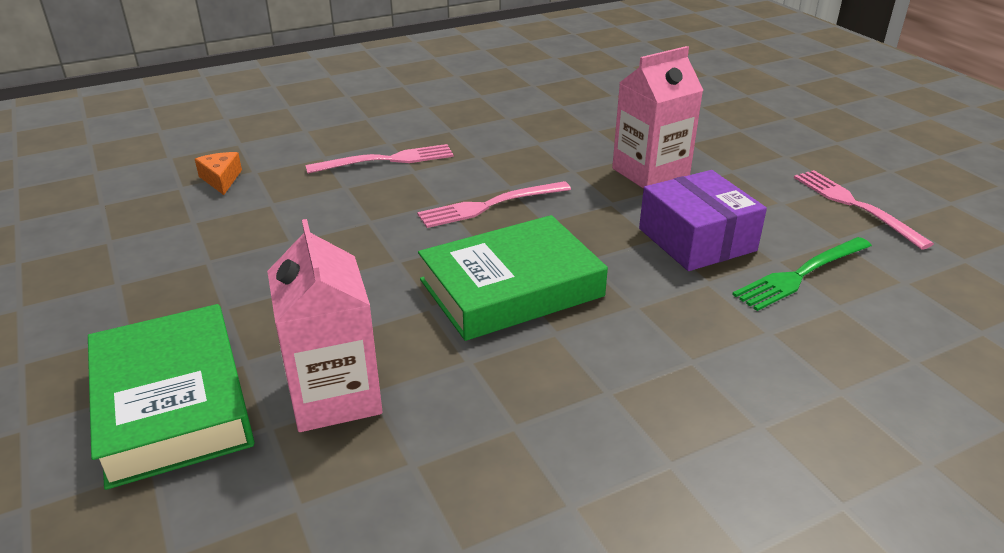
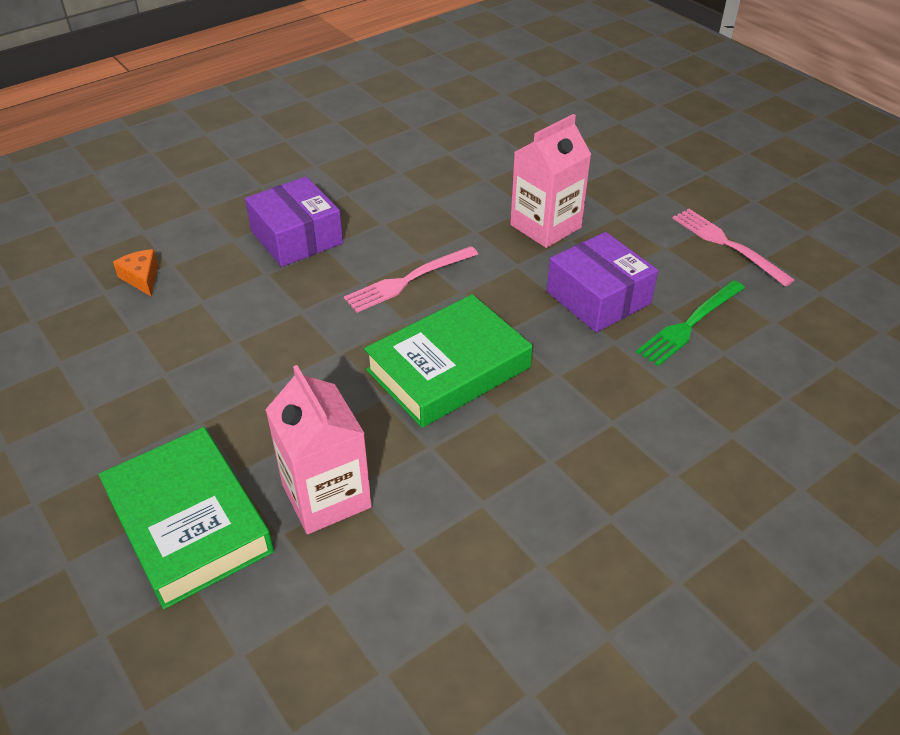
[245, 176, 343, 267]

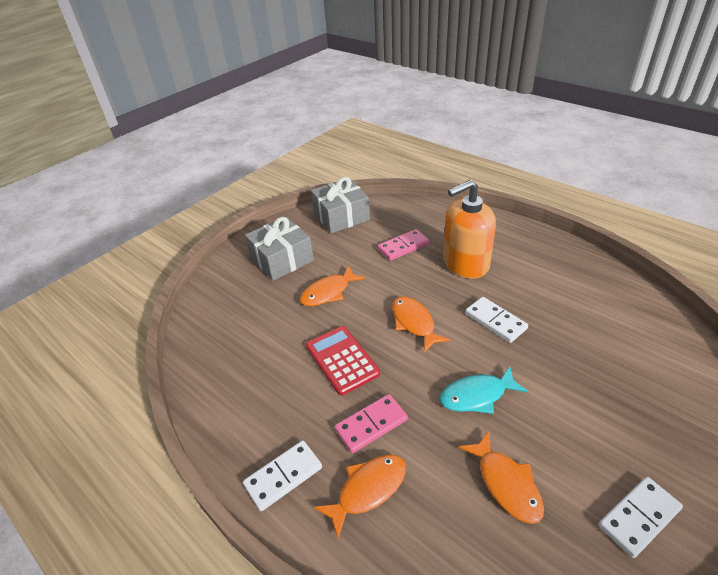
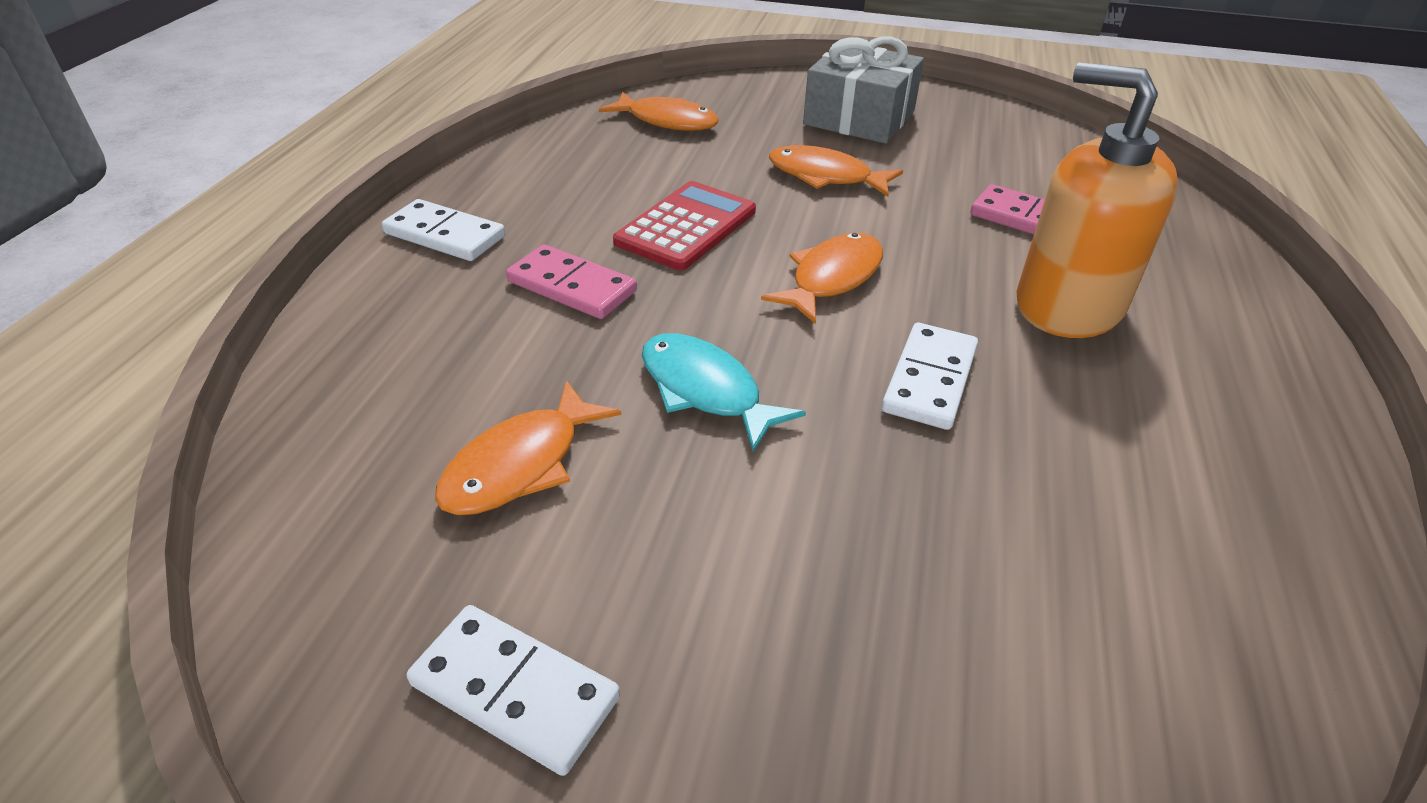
[311, 177, 370, 233] (first image)
[599, 92, 719, 131]

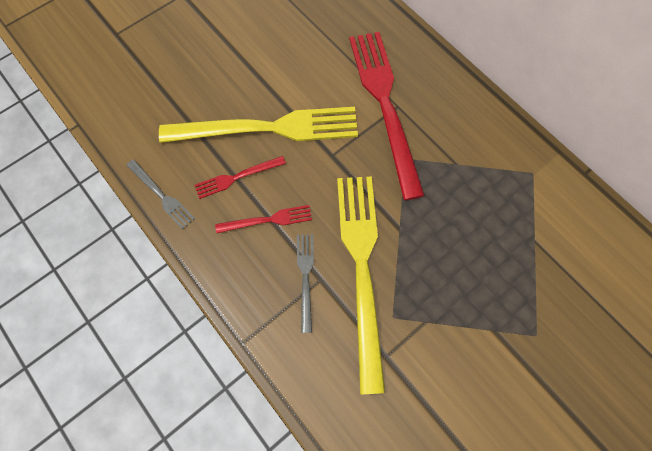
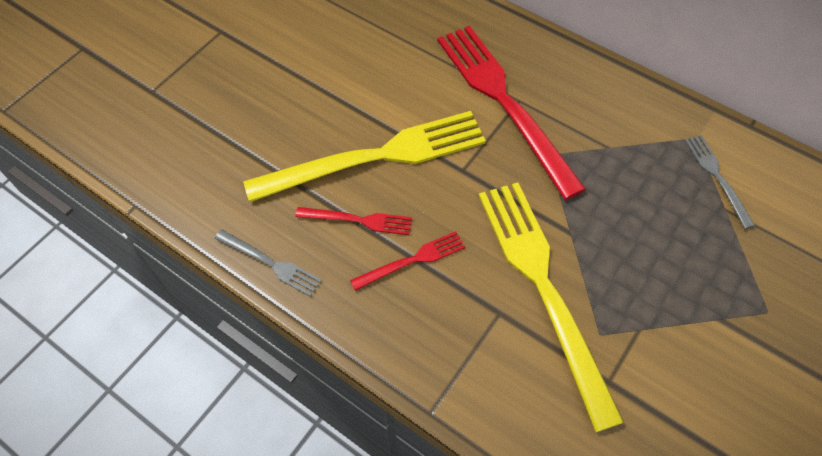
[295, 207, 412, 235]
[685, 135, 755, 229]

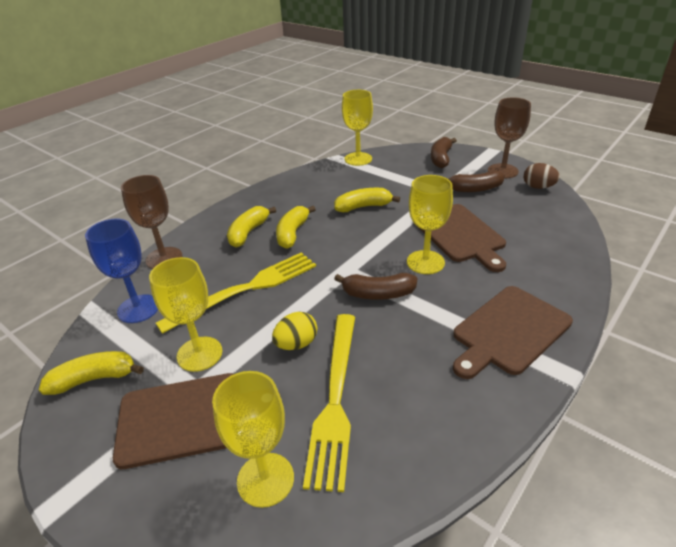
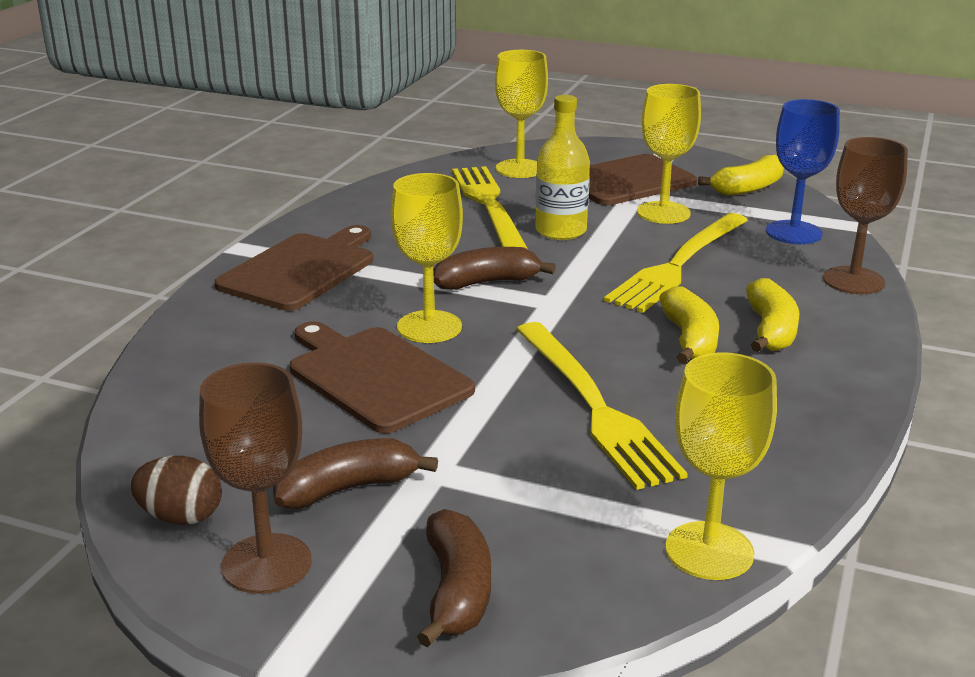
[535, 95, 590, 240]
[516, 322, 688, 490]

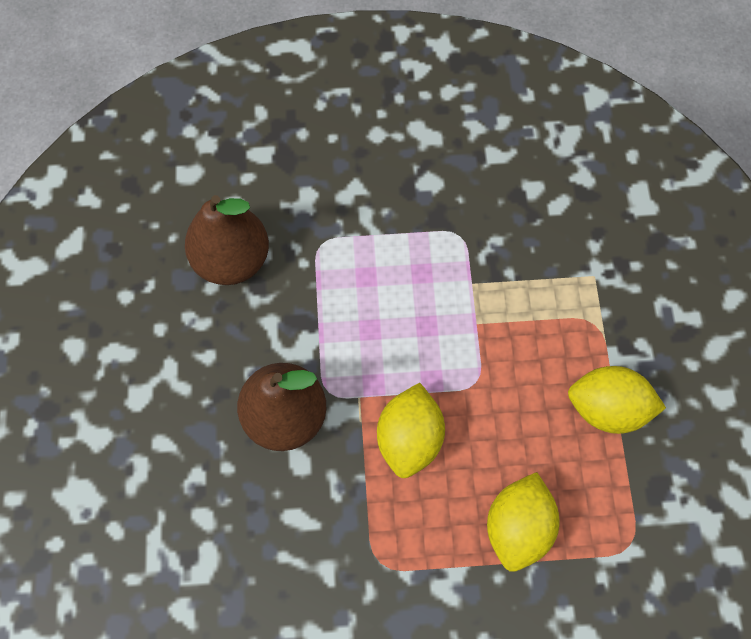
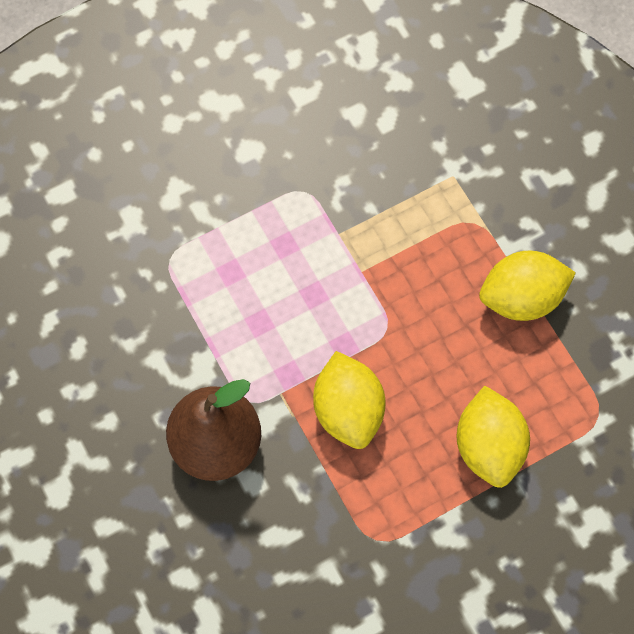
[185, 195, 269, 285] (first image)

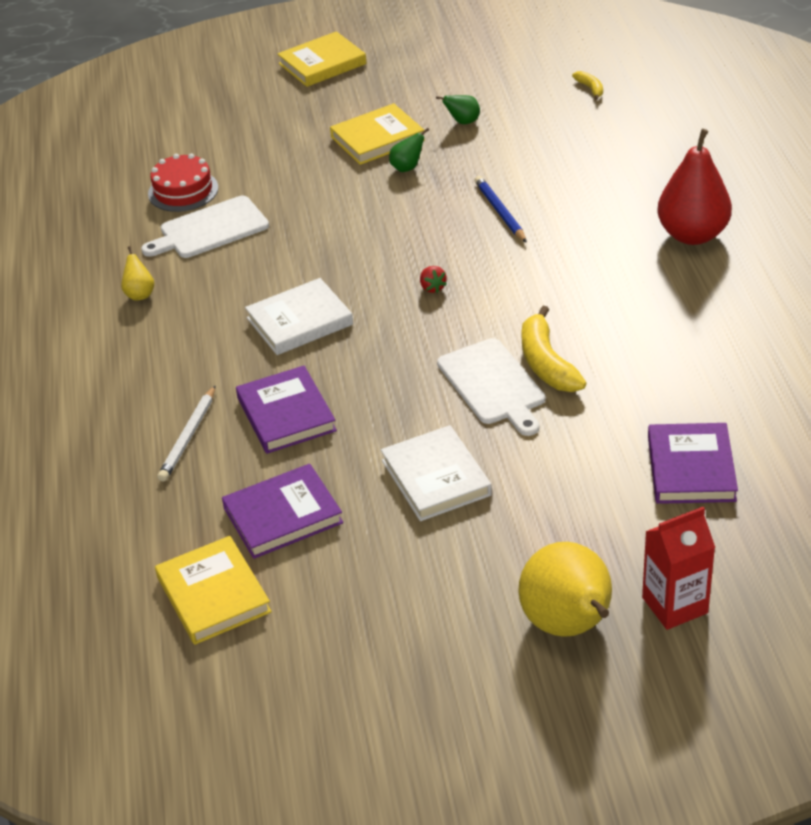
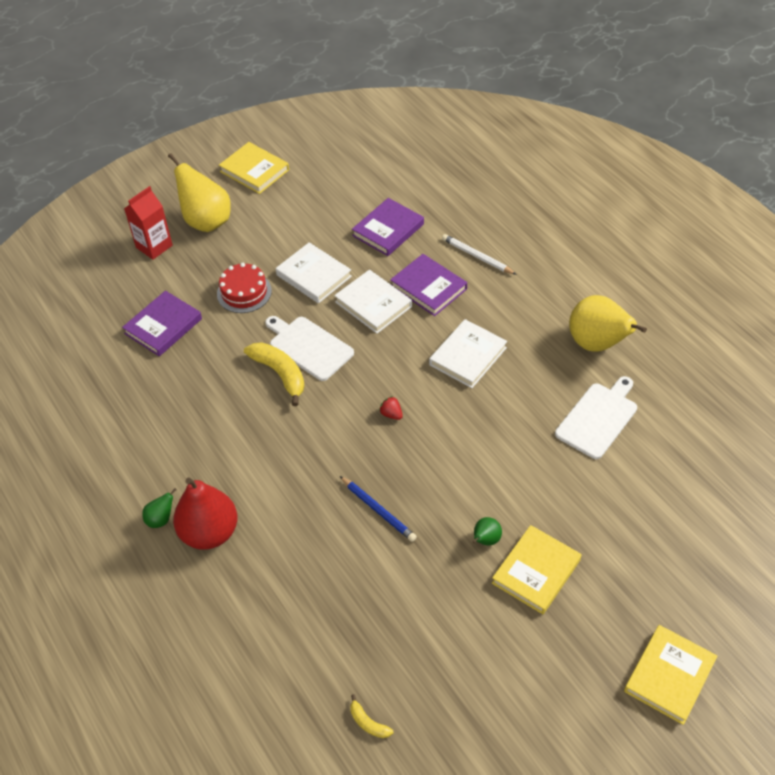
[569, 295, 647, 352]
[217, 263, 272, 313]
[219, 142, 289, 194]
[442, 234, 517, 275]
[142, 488, 177, 528]
[122, 291, 202, 356]
[334, 270, 412, 334]

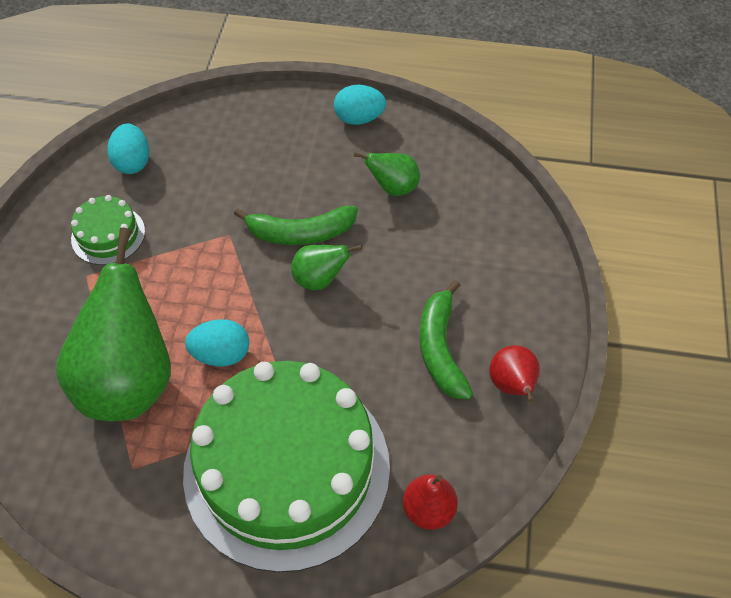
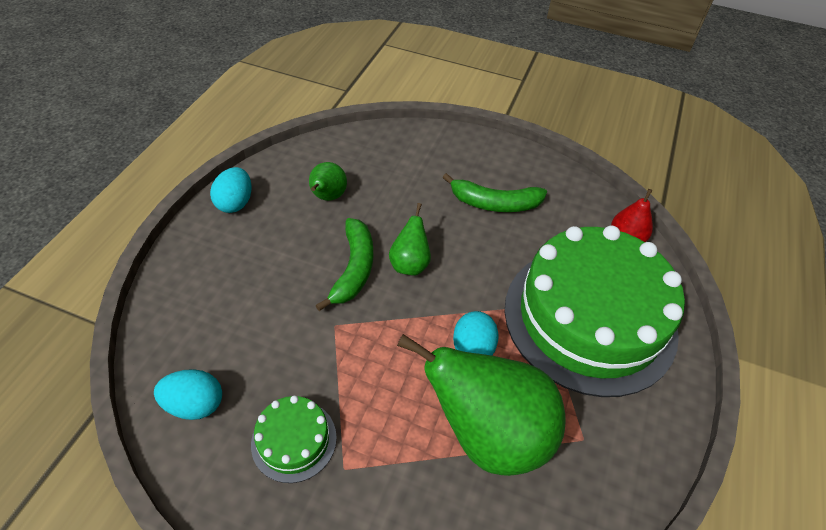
[489, 345, 540, 402] (first image)

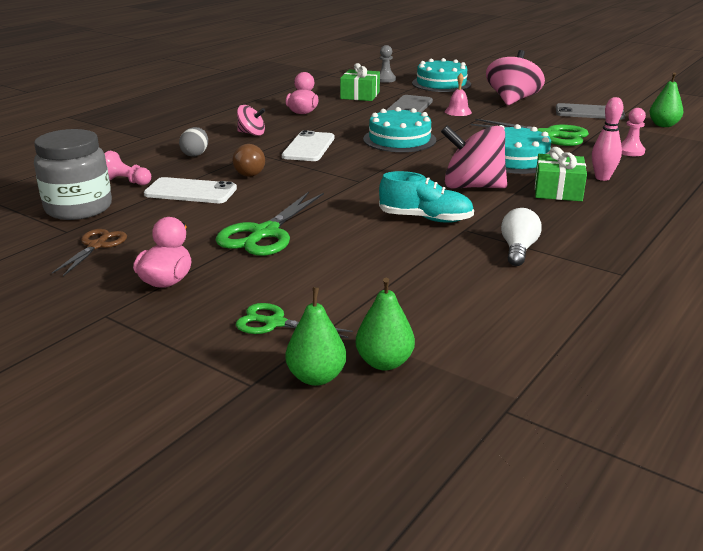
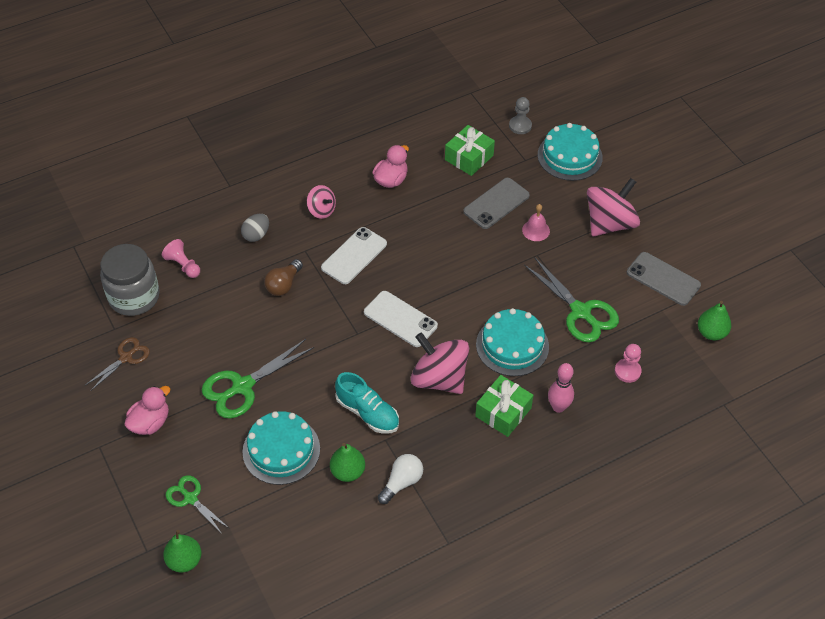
[364, 291, 438, 347]
[330, 443, 365, 482]
[242, 411, 320, 485]

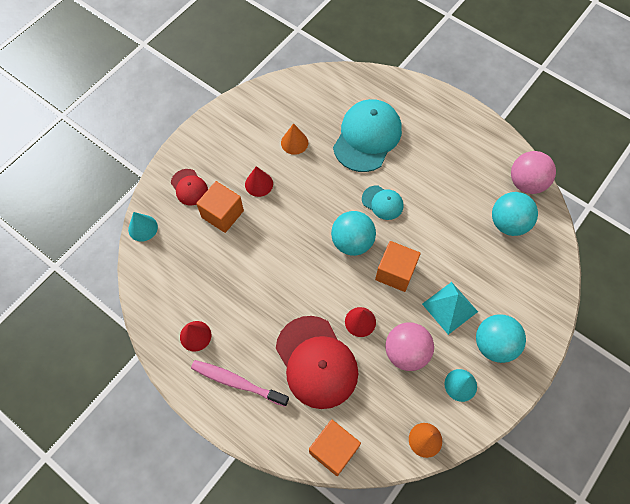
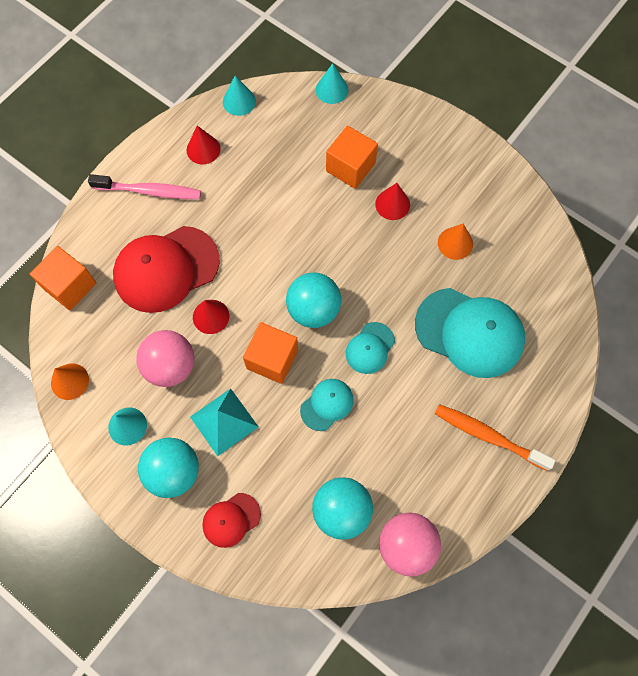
[202, 493, 261, 548]
[88, 174, 201, 199]
[223, 76, 256, 116]
[300, 379, 354, 431]
[435, 404, 556, 471]

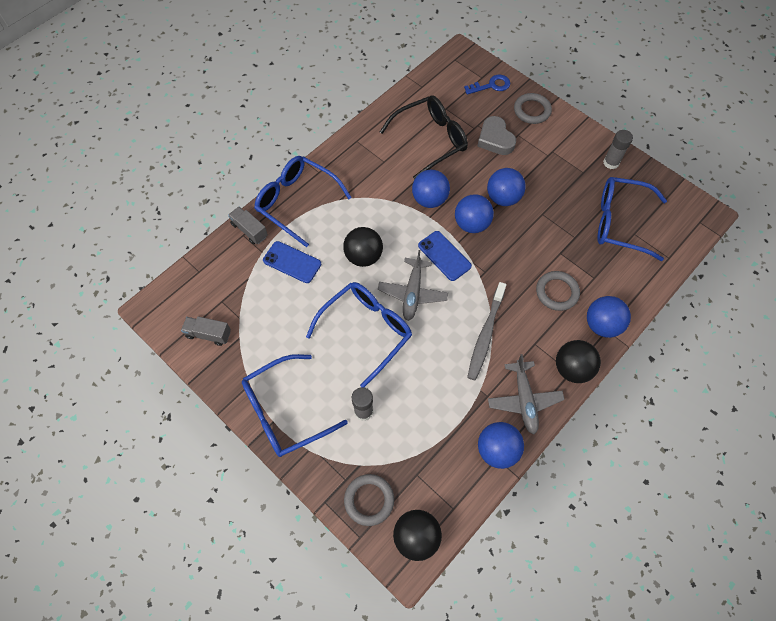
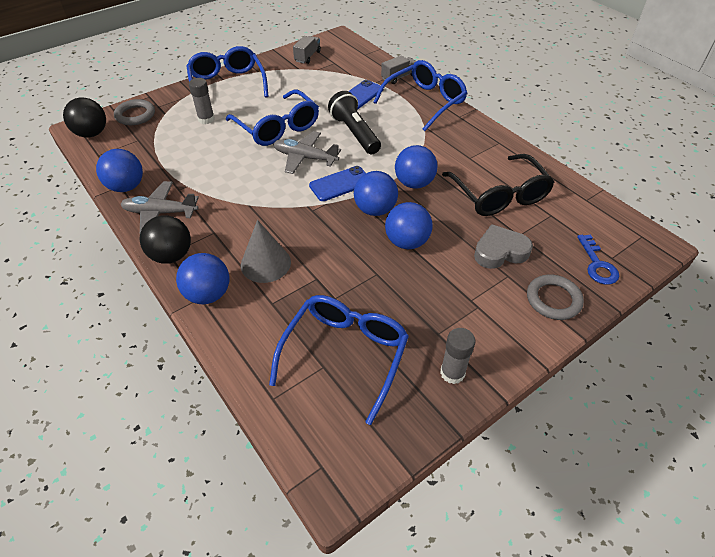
[328, 91, 381, 154]
[467, 282, 507, 380] (first image)
[241, 220, 291, 283]

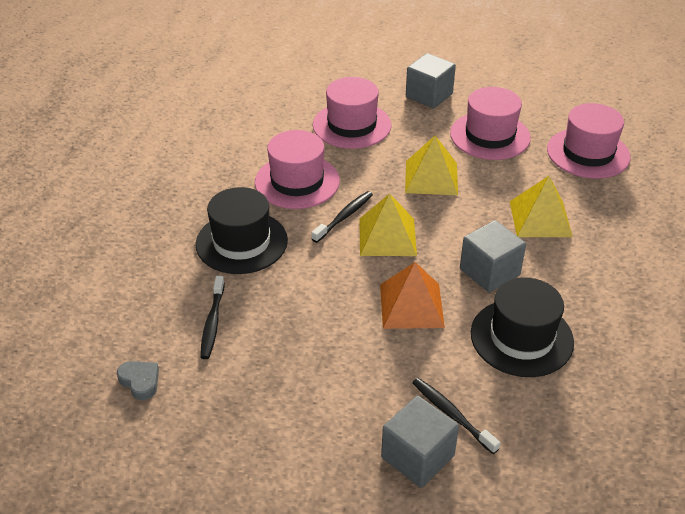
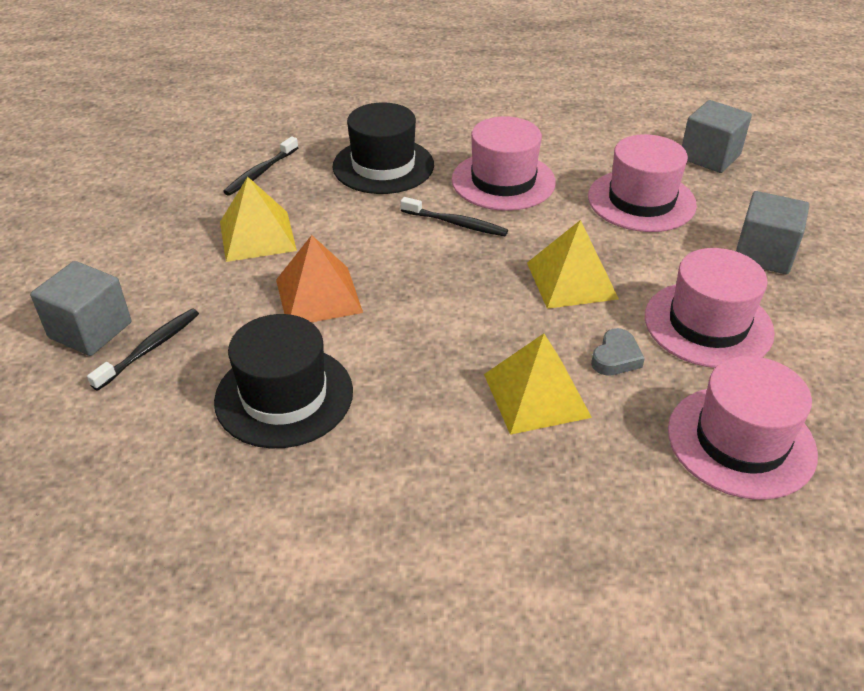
[591, 328, 645, 376]
[223, 136, 299, 196]
[220, 177, 297, 262]
[682, 100, 752, 173]

